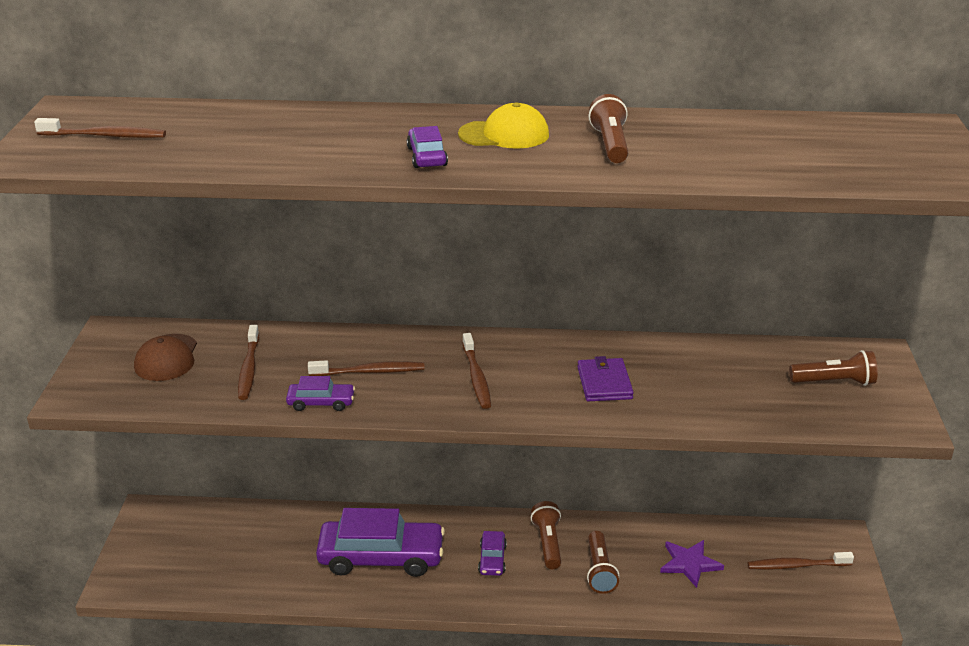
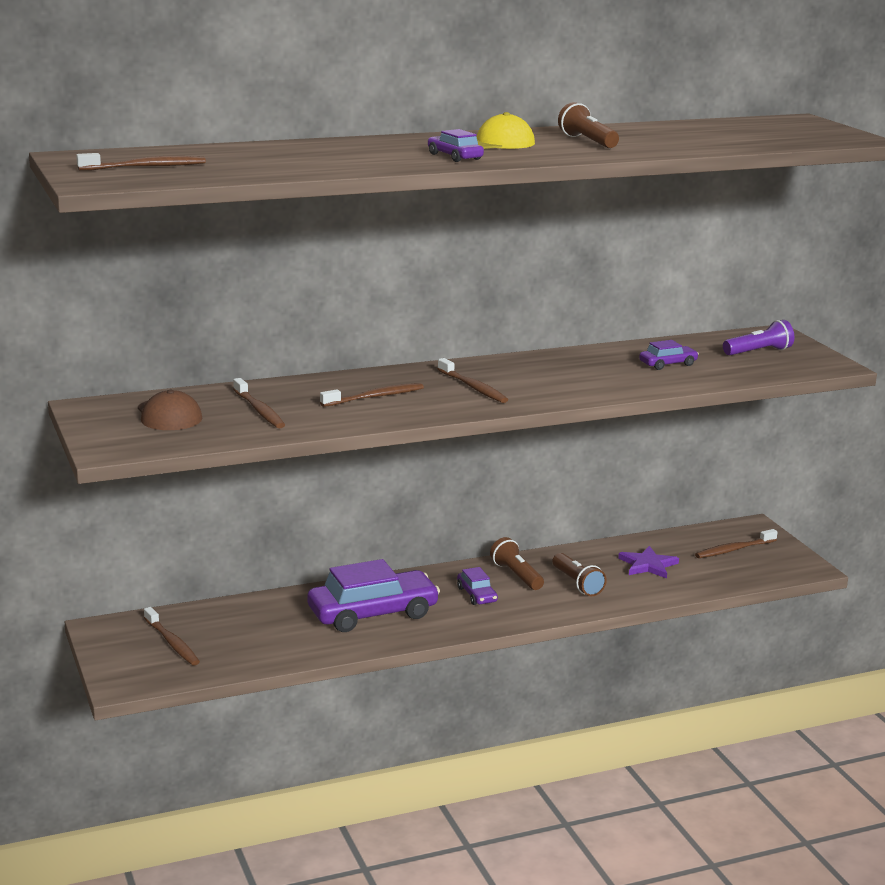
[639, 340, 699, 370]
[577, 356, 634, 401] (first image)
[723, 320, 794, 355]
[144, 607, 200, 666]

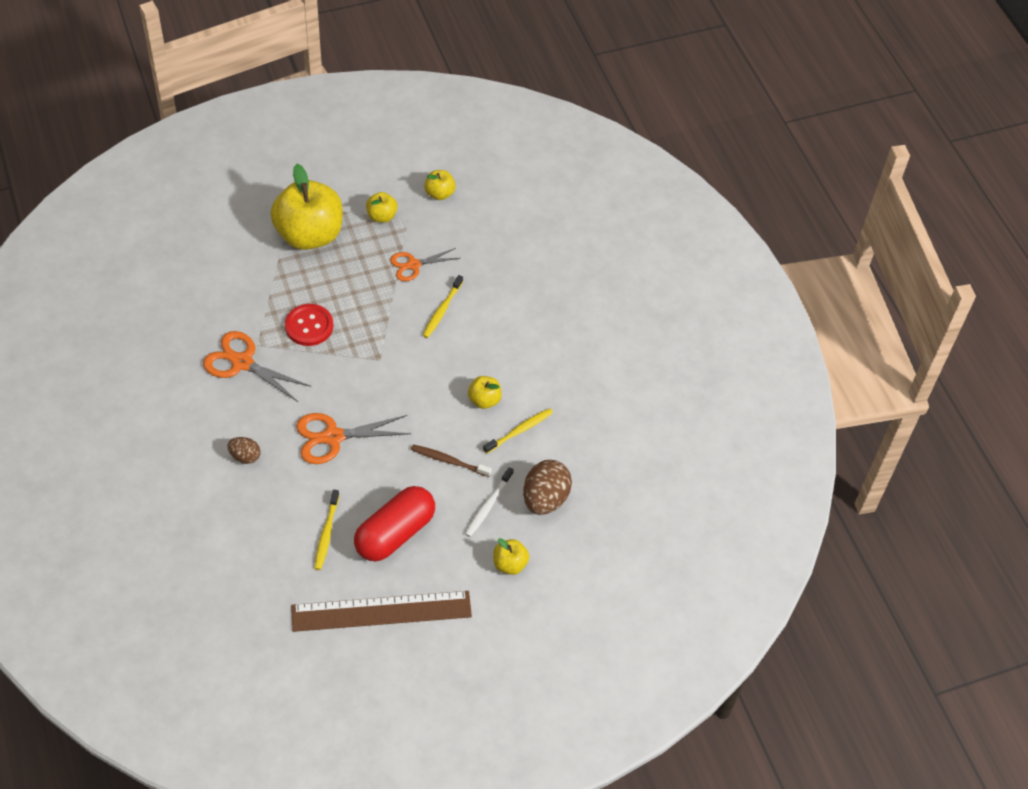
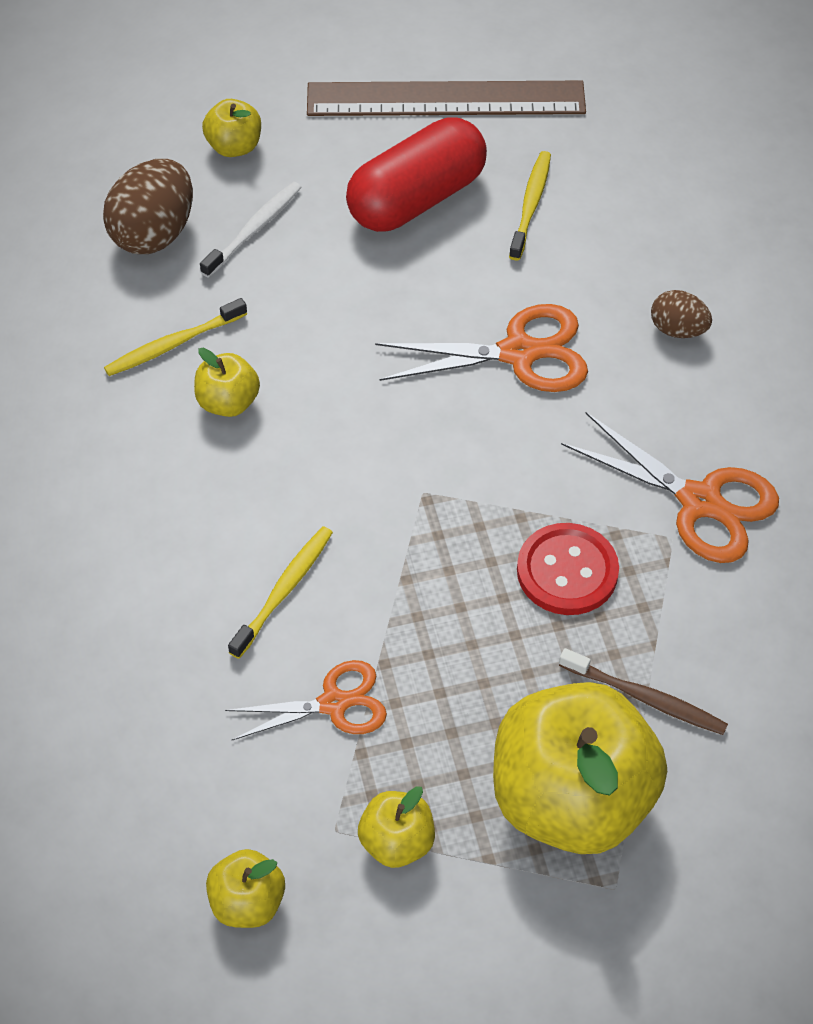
[559, 648, 728, 735]

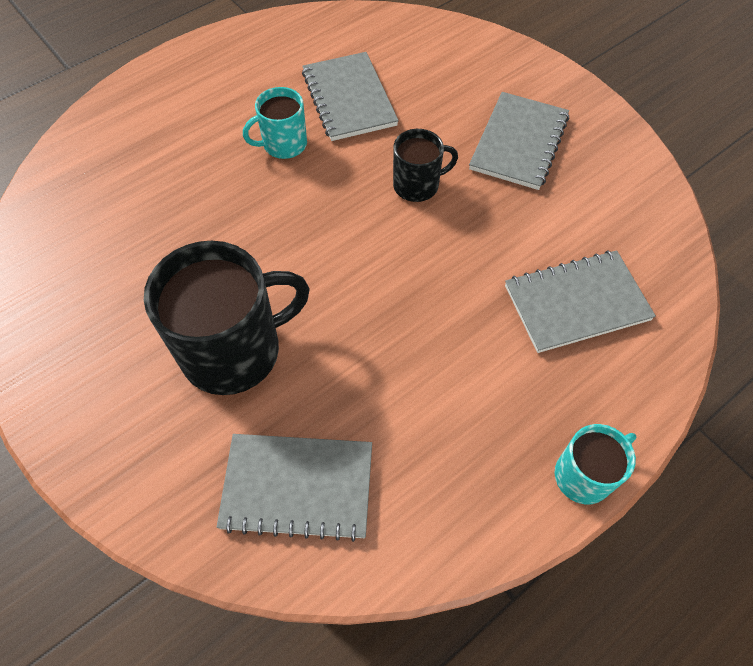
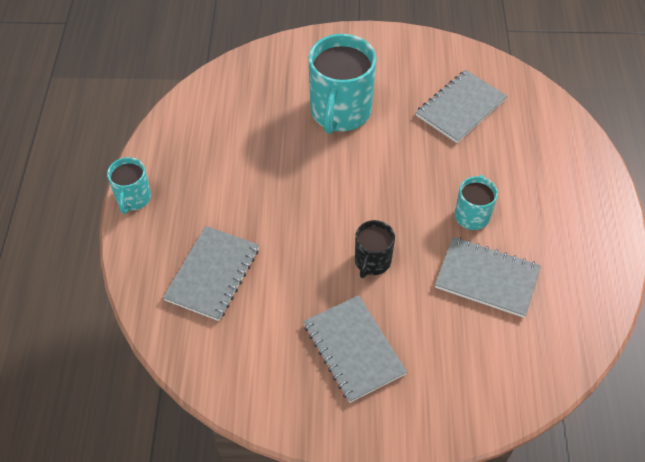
[308, 34, 376, 134]
[416, 70, 507, 143]

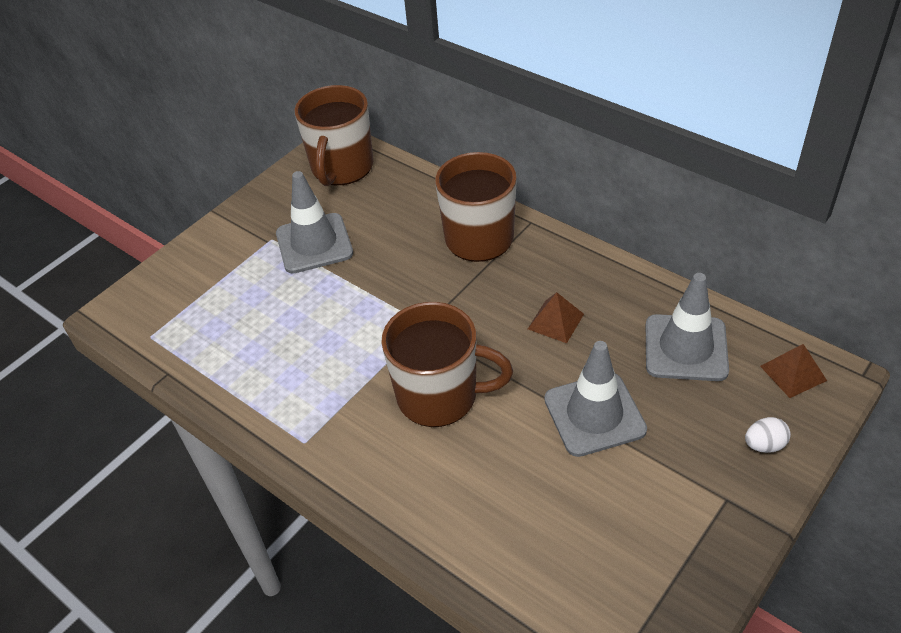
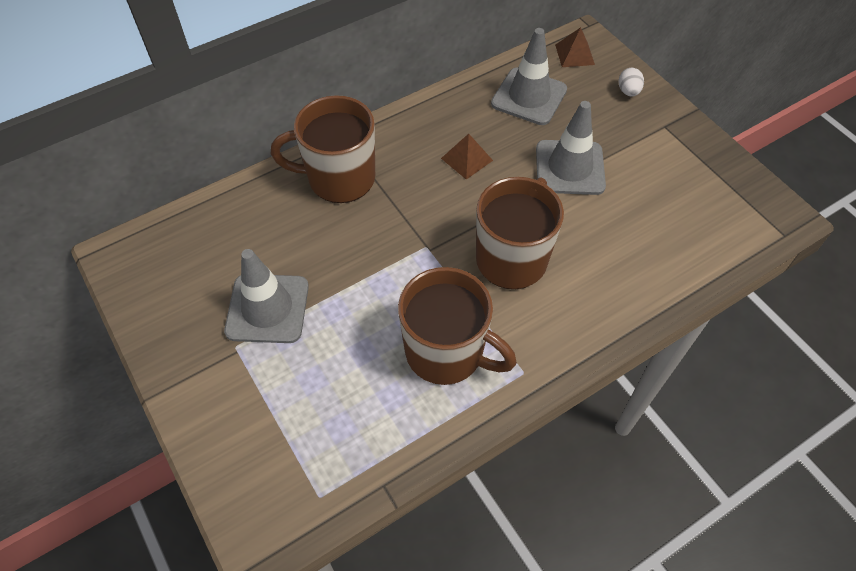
[398, 267, 517, 385]

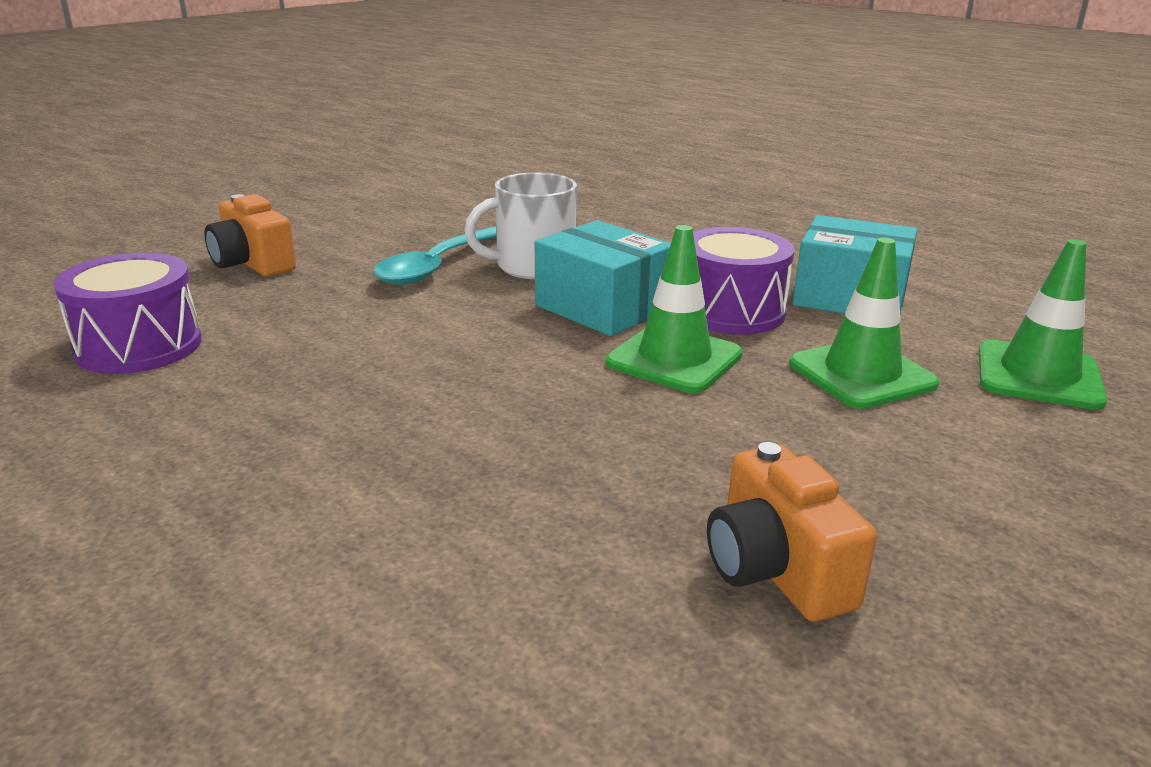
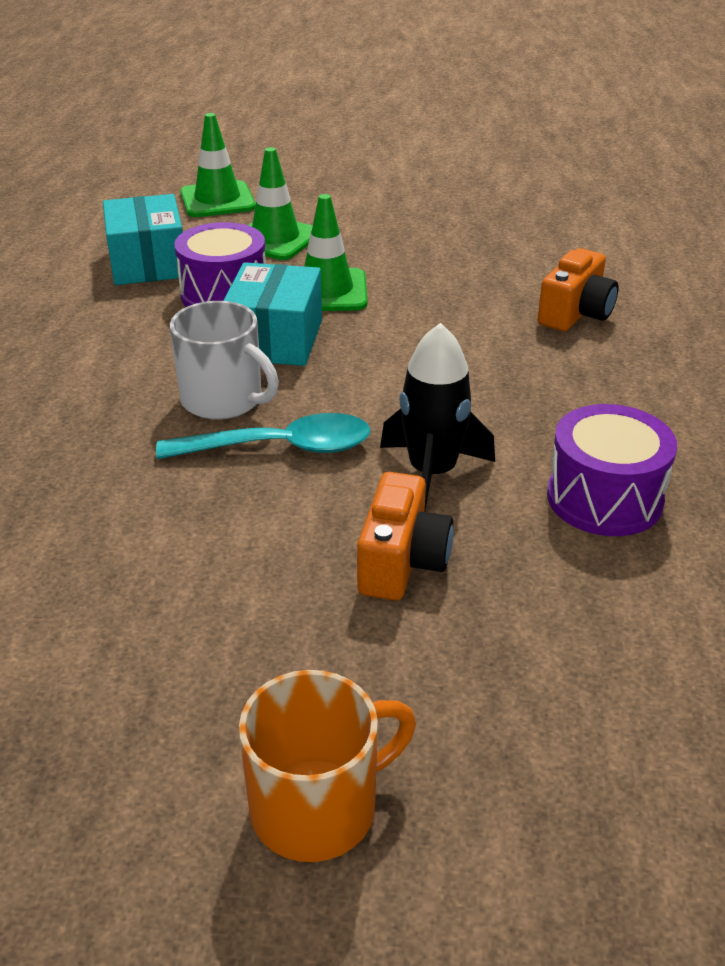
[538, 248, 618, 331]
[239, 670, 416, 862]
[380, 323, 495, 511]

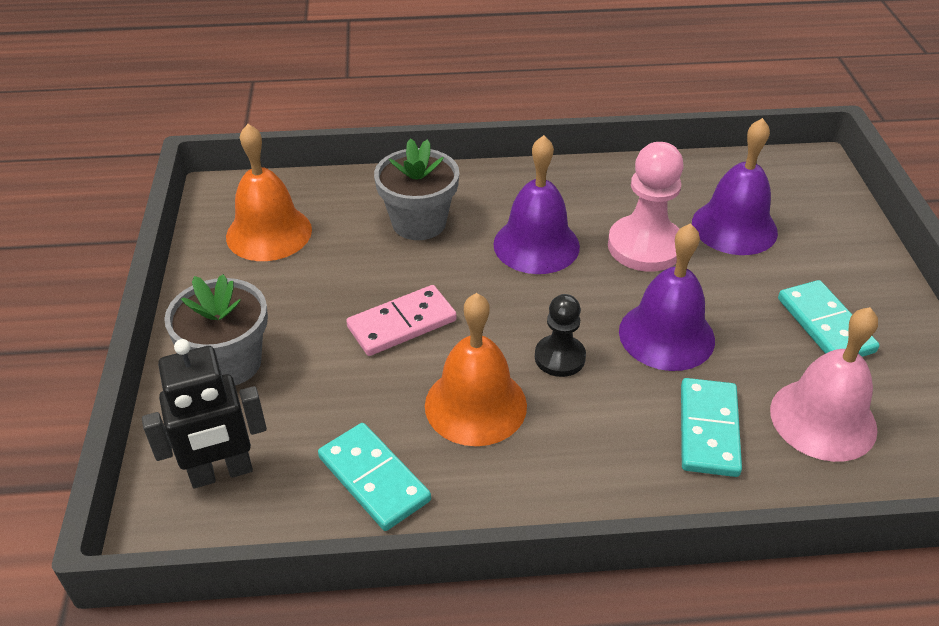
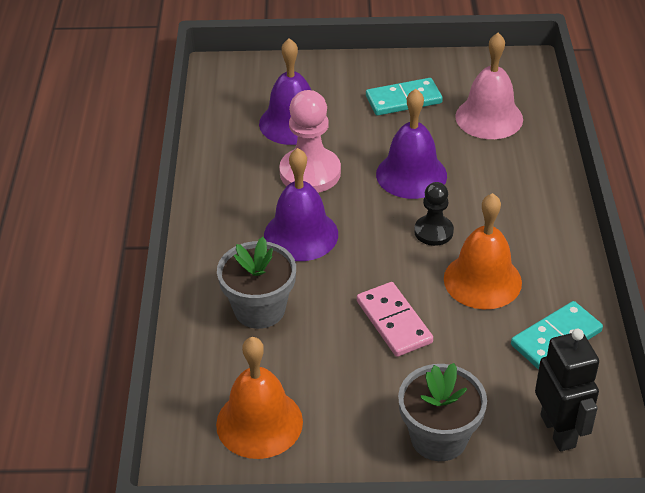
[681, 378, 742, 477] (first image)

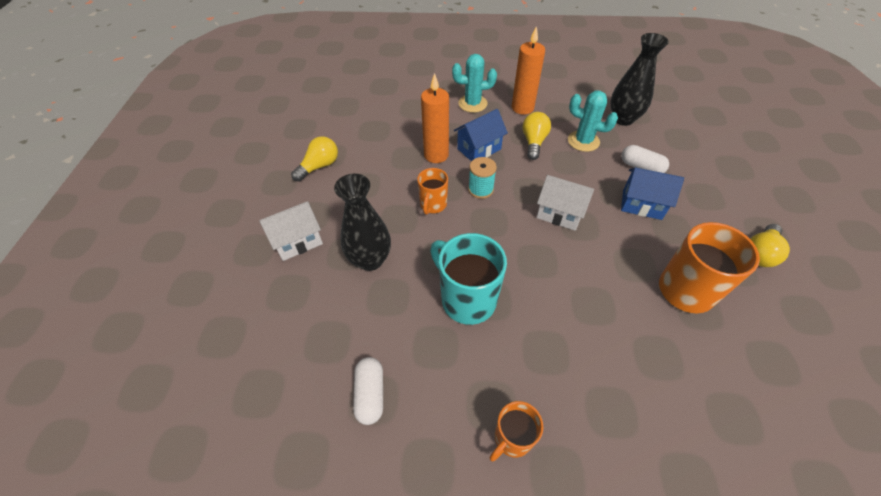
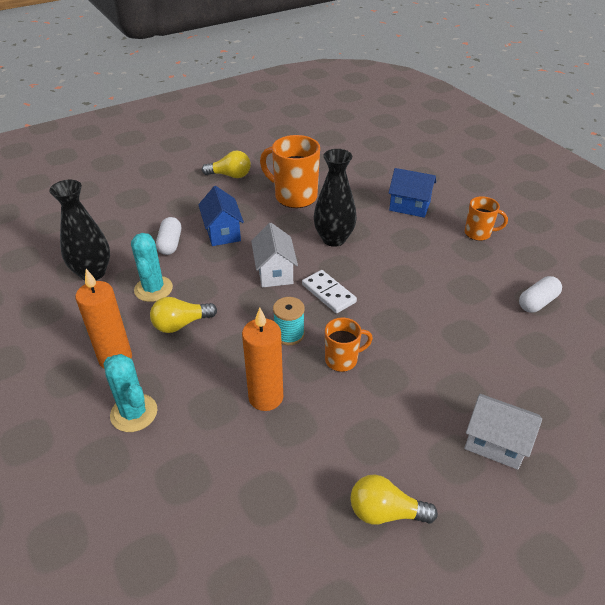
[314, 149, 357, 247]
[430, 233, 507, 325] (first image)
[388, 168, 436, 218]
[302, 270, 357, 313]

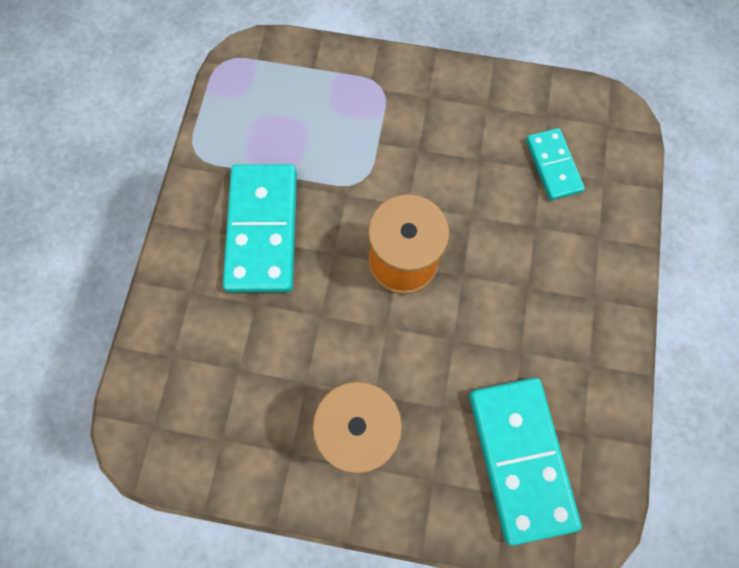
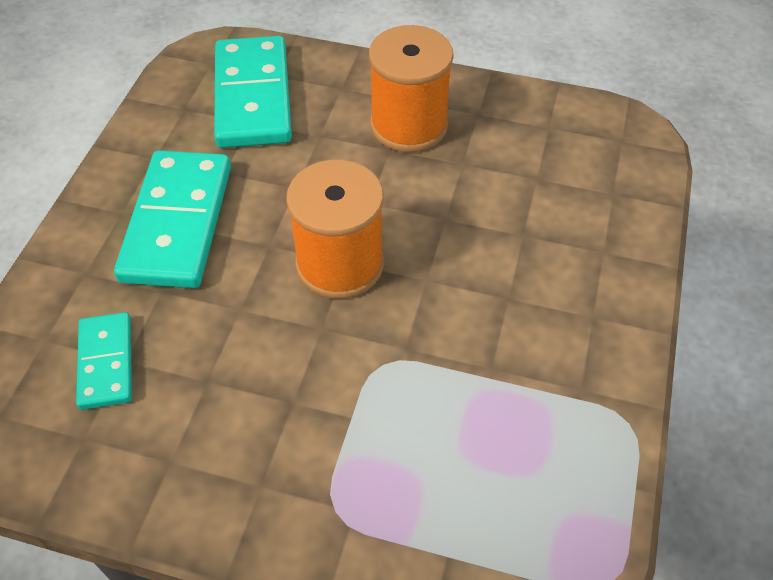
[114, 150, 231, 288]

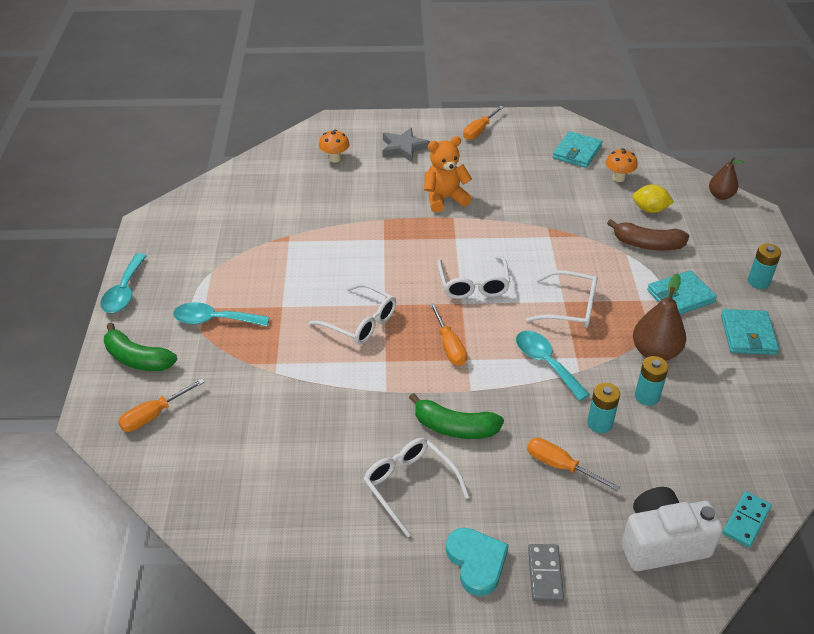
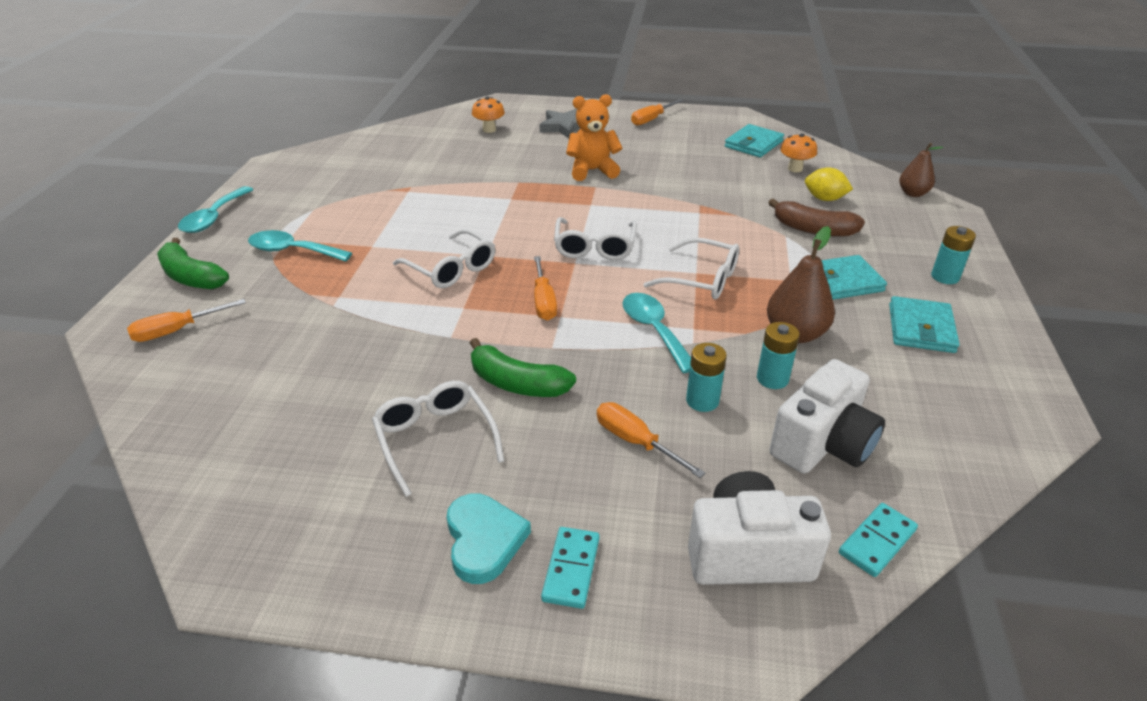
[541, 527, 600, 609]
[770, 359, 885, 474]

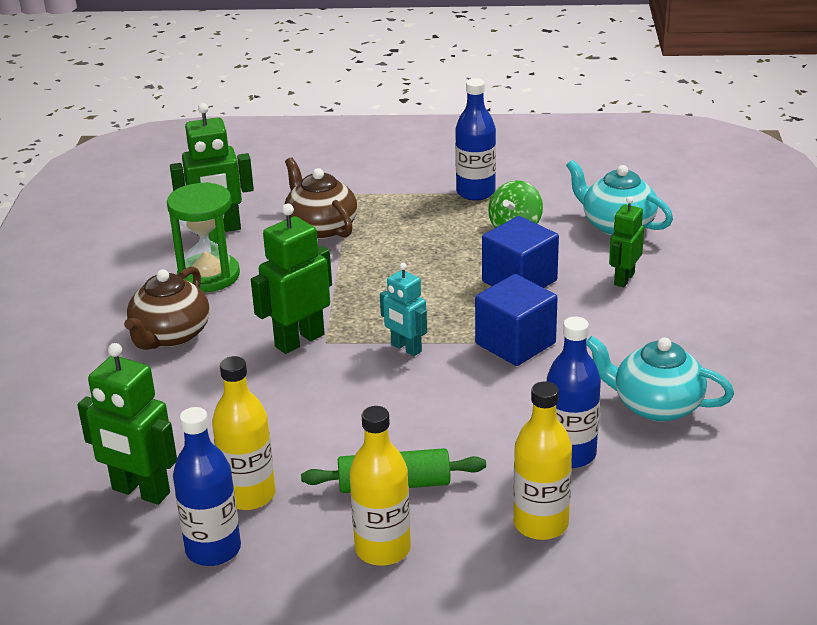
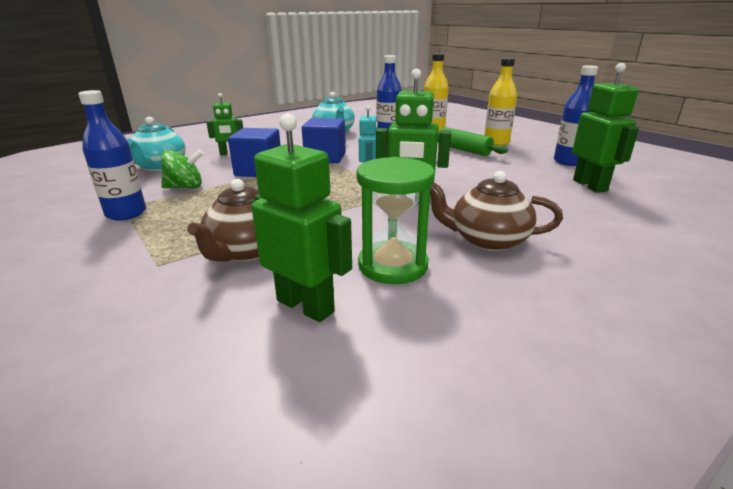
[430, 171, 563, 251]
[212, 356, 275, 510] (first image)

